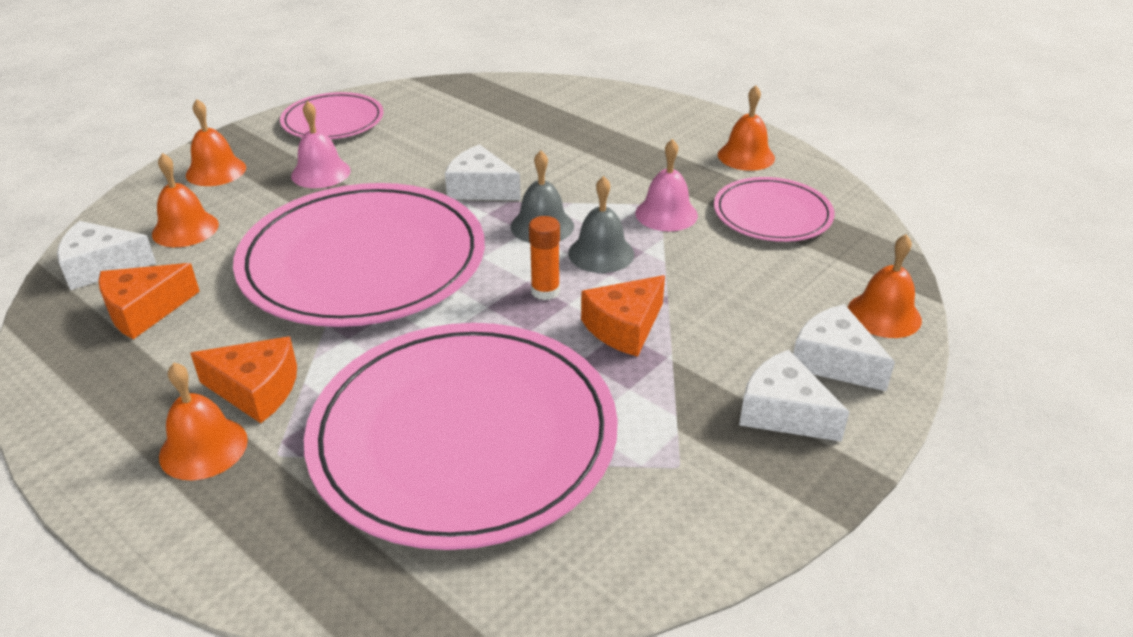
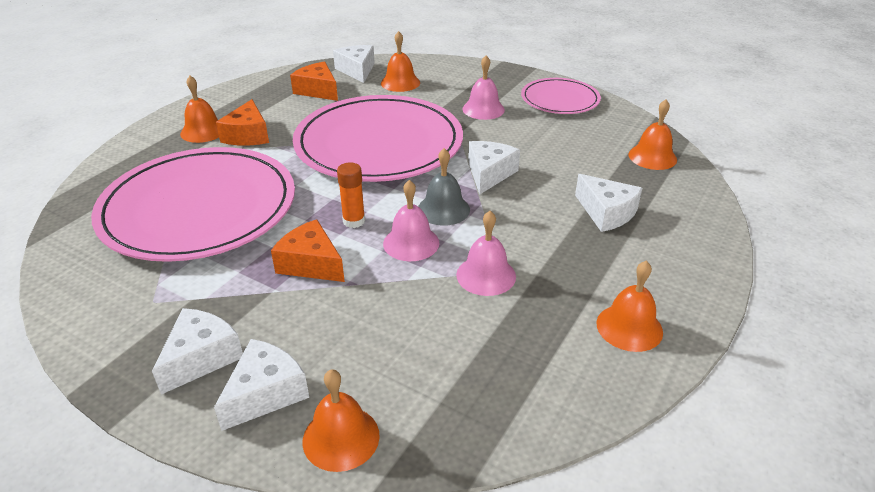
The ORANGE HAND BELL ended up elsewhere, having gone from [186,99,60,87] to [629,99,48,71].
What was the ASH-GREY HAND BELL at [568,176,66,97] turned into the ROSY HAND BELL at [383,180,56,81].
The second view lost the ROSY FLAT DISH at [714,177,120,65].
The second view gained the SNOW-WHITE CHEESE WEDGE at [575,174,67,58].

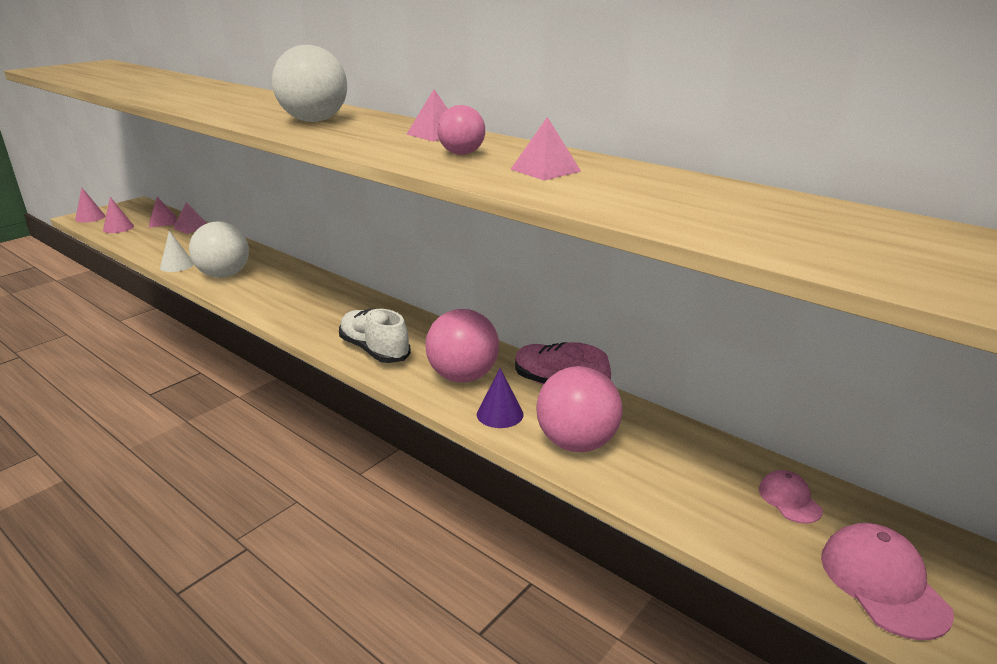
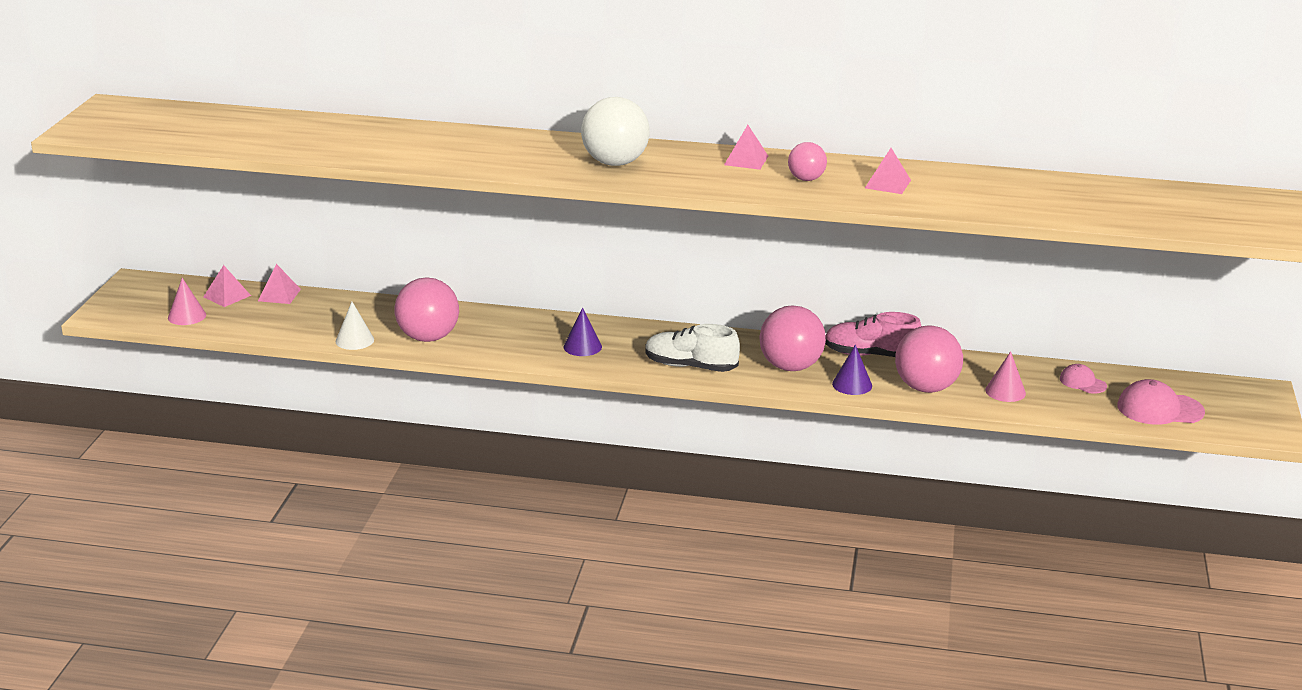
The ROSY CONE ended up elsewhere, having gone from [75,188,30,35] to [985,351,41,51].
What was the SNOW-WHITE PLAY BALL at [189,222,60,56] turned into the ROSY PLAY BALL at [394,277,65,65].
The ROSY PEAKED CAP at [821,523,133,117] ended up facing another way, 45 degrees counterclockwise from before.
The second view gained the PURPLE CONE at [564,307,38,49].

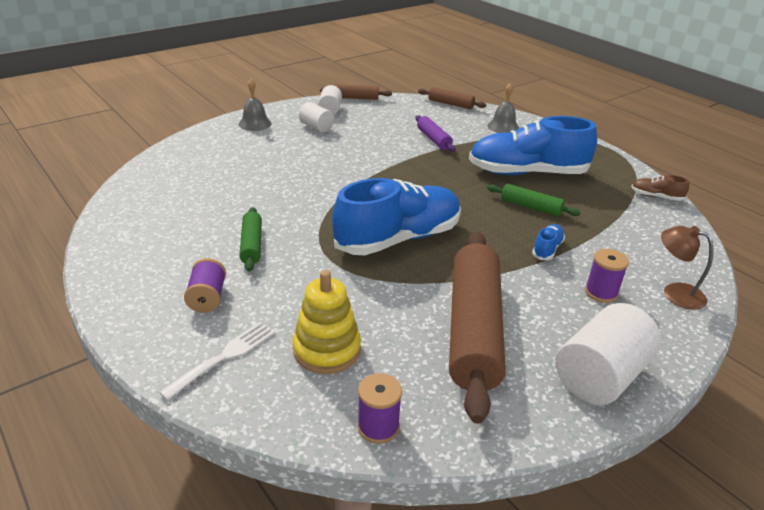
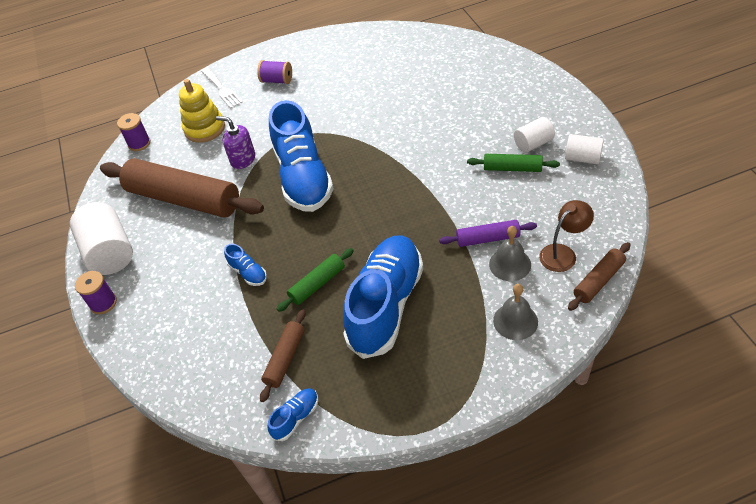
The ASH-GREY HAND BELL ended up elsewhere, having gone from [239,79,33,52] to [489,226,42,55].
The DARK BROWN ROLLING PIN ended up elsewhere, having gone from [320,84,72,16] to [260,309,46,93].
What was the DARK BROWN LACE-UP SHOE at [631,175,58,26] turned into the ROYAL BLUE LACE-UP SHOE at [268,388,50,53].
The EMERALD ROLLING PIN ended up elsewhere, having gone from [239,207,23,64] to [467,154,93,18].
The DARK BROWN LAMP ended up elsewhere, having gone from [661,226,52,84] to [539,200,55,72].
The PURPLE BOBBIN ended up elsewhere, having gone from [585,249,44,54] to [75,271,42,43].
The second view gained the PURPLE SOAP PUMP at [216,116,39,53].

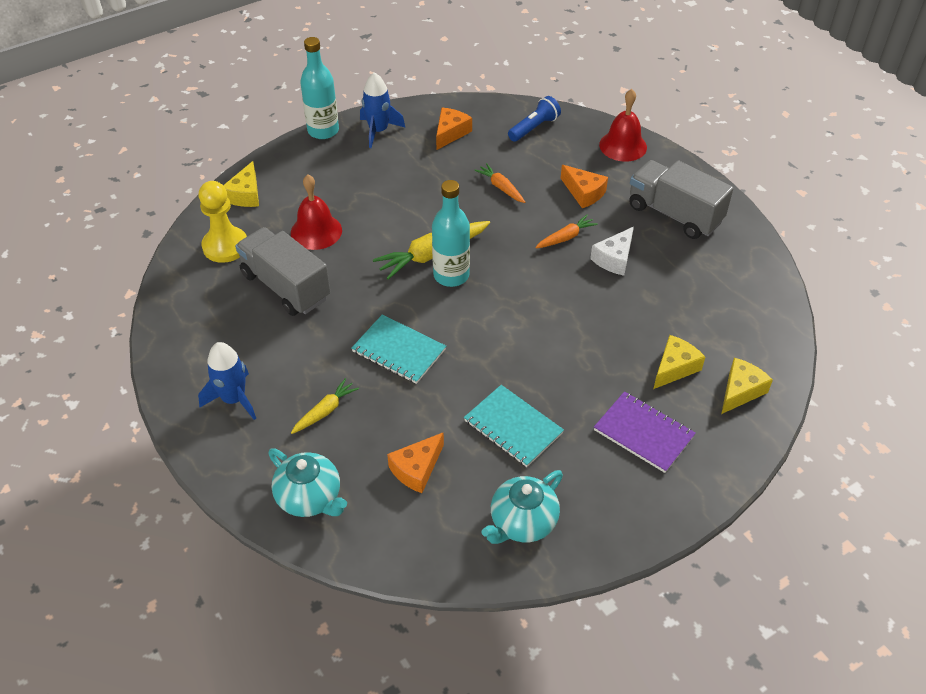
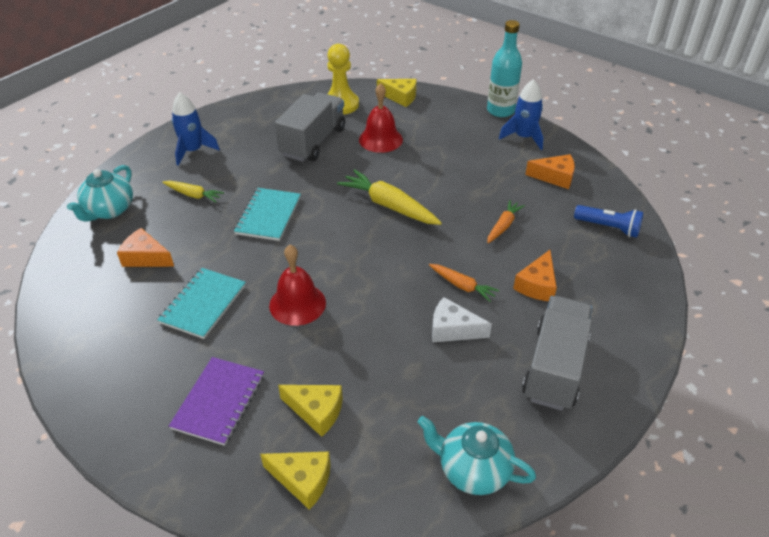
The SCARLET HAND BELL ended up elsewhere, having gone from [599,89,48,73] to [269,245,57,81].
The BRIGHT YELLOW CHEESE WEDGE at [223,161,36,46] ended up facing another way, 150 degrees counterclockwise from before.
The second view lost the AQUA DRINK BOTTLE at [432,180,38,107].
The AQUA TEA POT ended up elsewhere, having gone from [481,470,82,74] to [417,416,119,79].

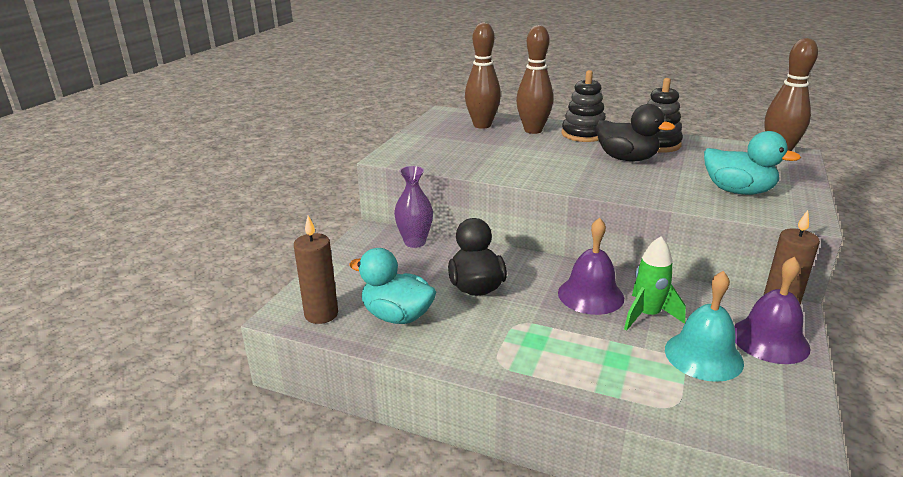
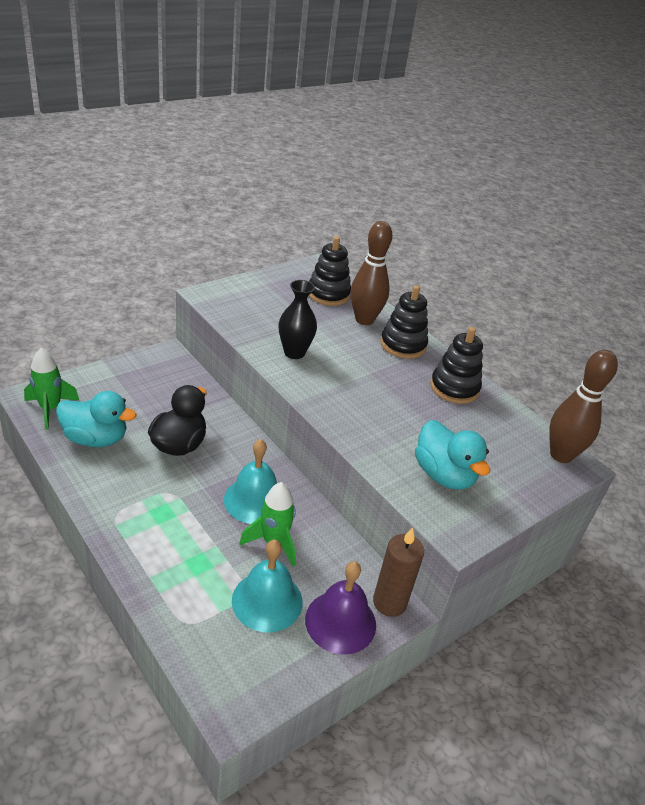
Where the DARK BROWN TENPIN stood at [465,22,36,107], the BLACK STACKING RINGS came to stand at [309,236,42,70].
The second view lost the BLACK DUCK at [596,104,79,57].
The second view lost the PURPLE FLOWER VASE at [394,166,39,82].
Where the DARK BROWN WAX CANDLE stood at [294,216,44,108], the EMERALD ROCKET came to stand at [24,348,55,82].
What was the PURPLE HAND BELL at [558,218,66,97] turned into the AQUA HAND BELL at [224,439,53,85].
The AQUA DUCK at [349,248,87,76] ended up facing another way, 135 degrees clockwise from before.
The second view gained the BLACK FLOWER VASE at [279,280,38,79].

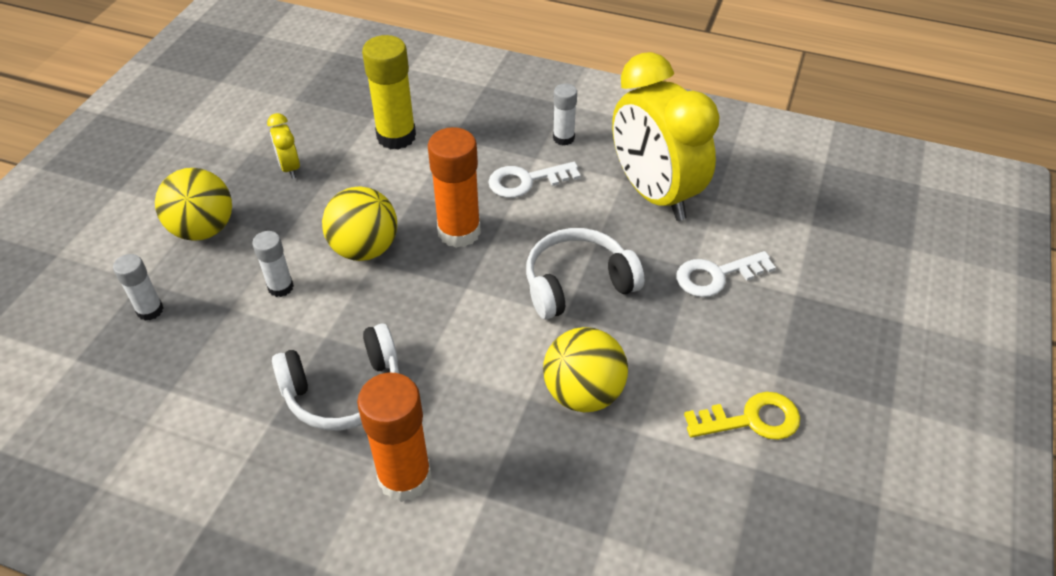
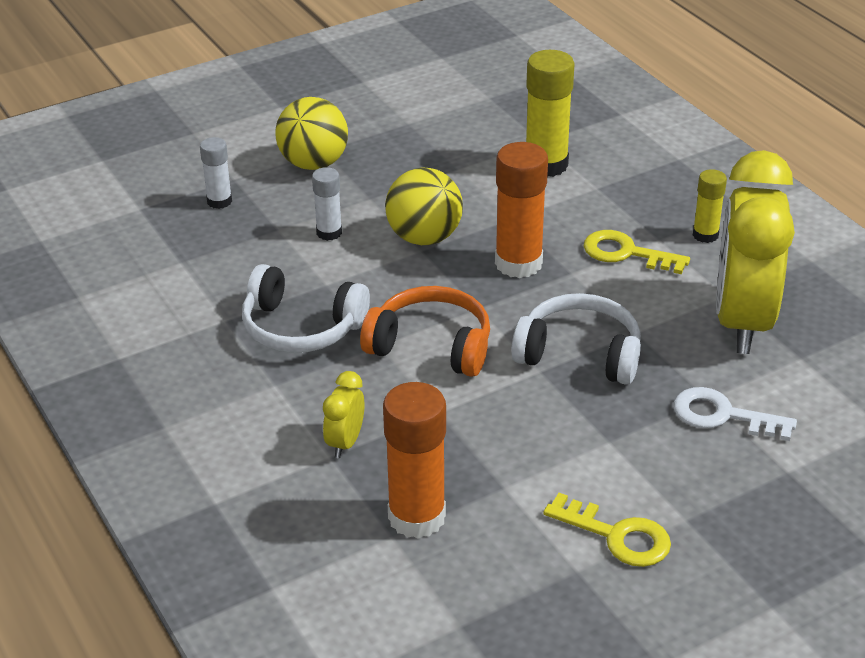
What was the SNOW-WHITE STICK OF GLUE at [553,83,24,62] turned into the BRIGHT YELLOW STICK OF GLUE at [693,169,34,74].
The BRIGHT YELLOW CLOCK ended up elsewhere, having gone from [267,113,33,66] to [323,371,41,87].
What was the SNOW-WHITE KEY at [488,162,93,36] turned into the BRIGHT YELLOW KEY at [584,230,106,44].
The second view lost the BRIGHT YELLOW PLAY BALL at [543,327,85,85].
The ORANGE STICK OF GLUE ended up elsewhere, having gone from [357,373,75,129] to [383,382,63,157].
The second view gained the ORANGE HEADPHONES at [360,286,130,91].

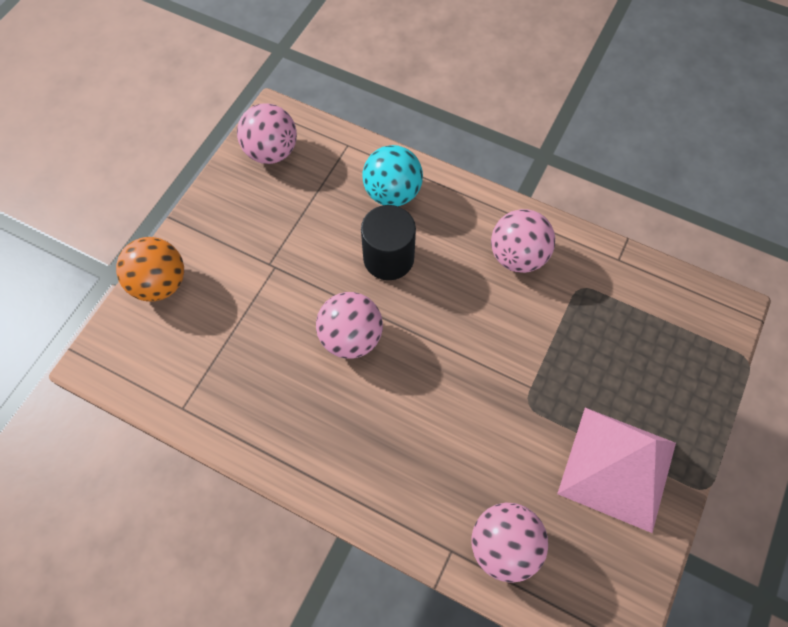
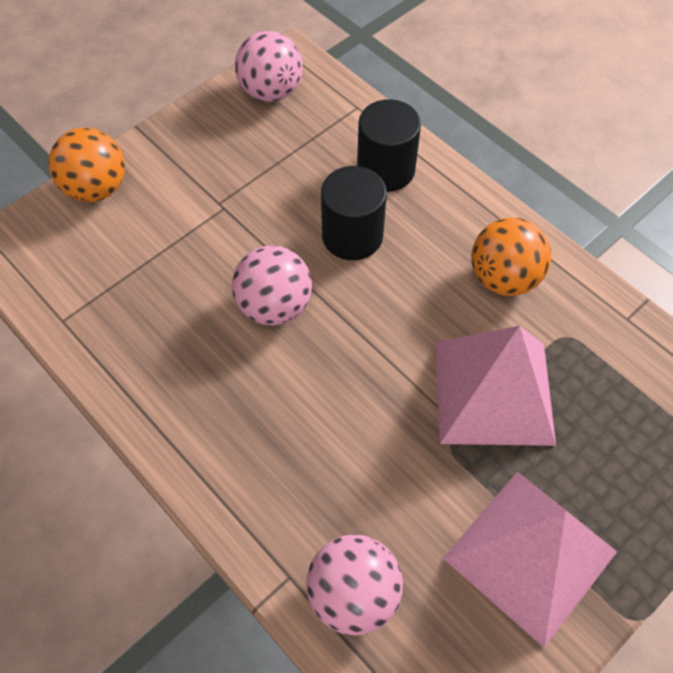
Where the AQUA PLAY BALL stood at [362,145,61,61], the BLACK SOLID CYLINDER came to stand at [357,99,64,93].
What was the ROSY PLAY BALL at [491,209,64,64] turned into the ORANGE PLAY BALL at [471,217,80,79].
The second view gained the ROSY SOLID PYRAMID at [435,326,121,120].

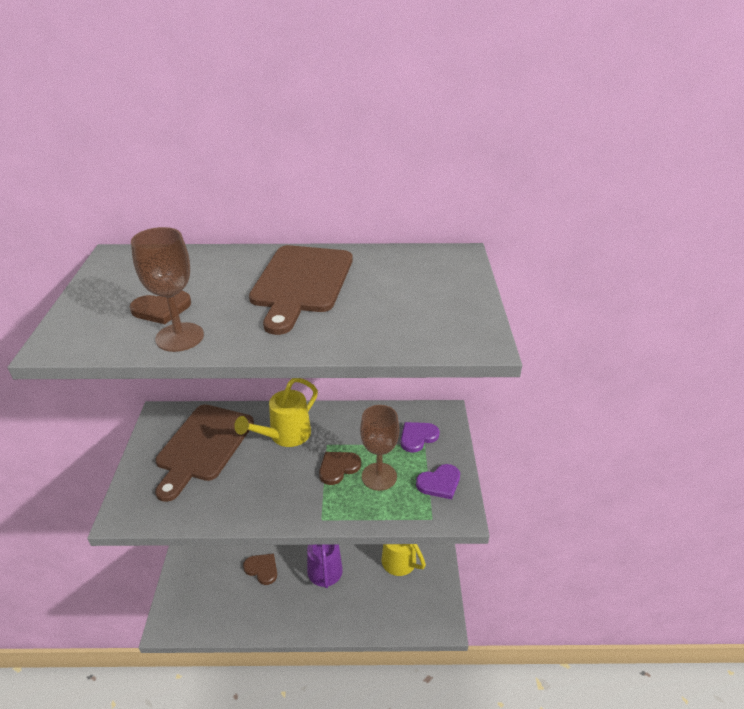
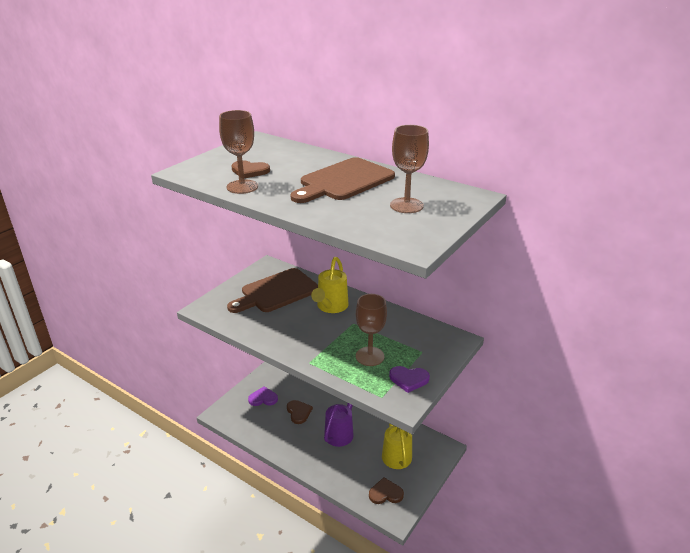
The BRIGHT YELLOW SPRINKLING CAN at [234,378,84,69] ended up facing another way, 60 degrees counterclockwise from before.
The PURPLE LOVE HEART ended up elsewhere, having gone from [401,422,39,30] to [248,387,30,19].
The DARK BROWN LOVE HEART ended up elsewhere, having gone from [319,452,42,33] to [369,478,35,26].
The second view gained the DARK BROWN GOBLET at [390,125,39,88].

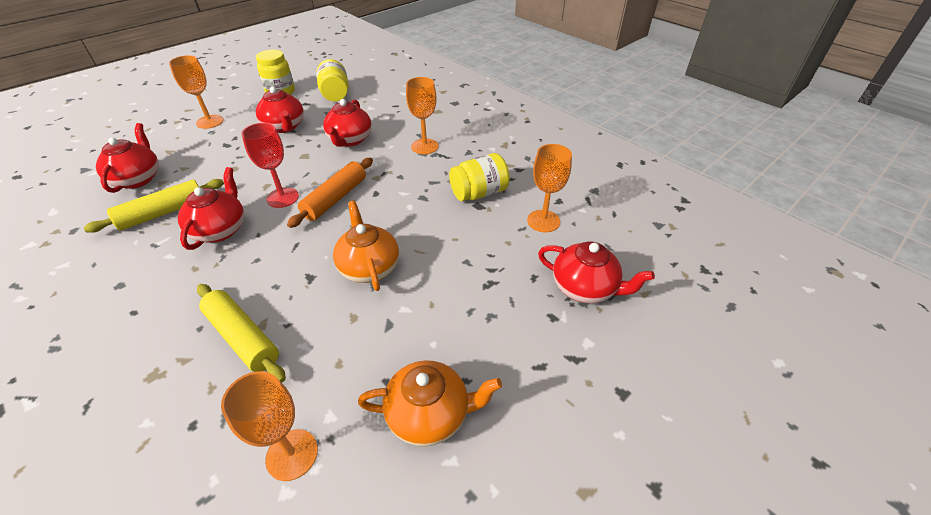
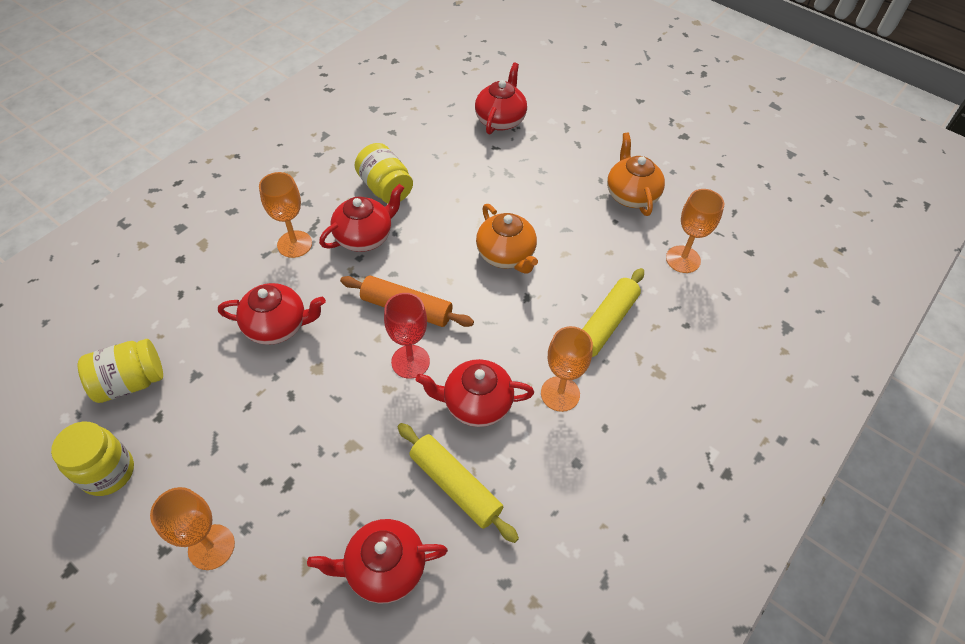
The SCARLET TEA POT ended up elsewhere, having gone from [256,87,48,46] to [319,184,85,68].
The ORANGE GOBLET ended up elsewhere, having gone from [527,144,45,88] to [541,326,52,86].
The ORANGE TEA POT at [333,201,66,90] ended up facing another way, 90 degrees counterclockwise from before.

